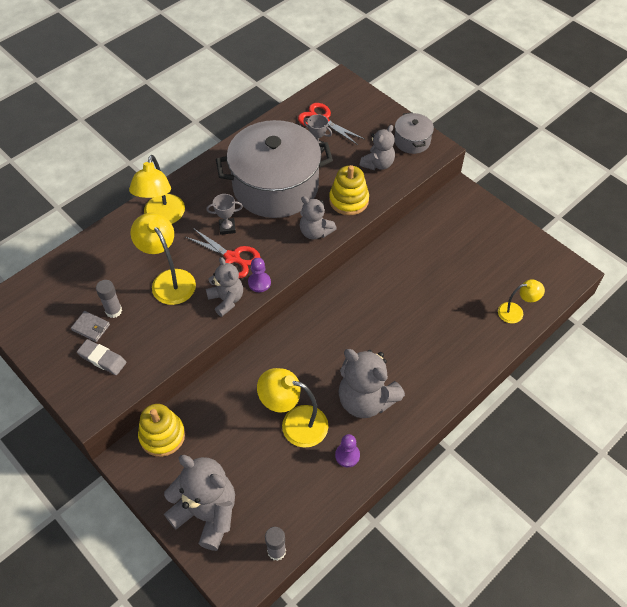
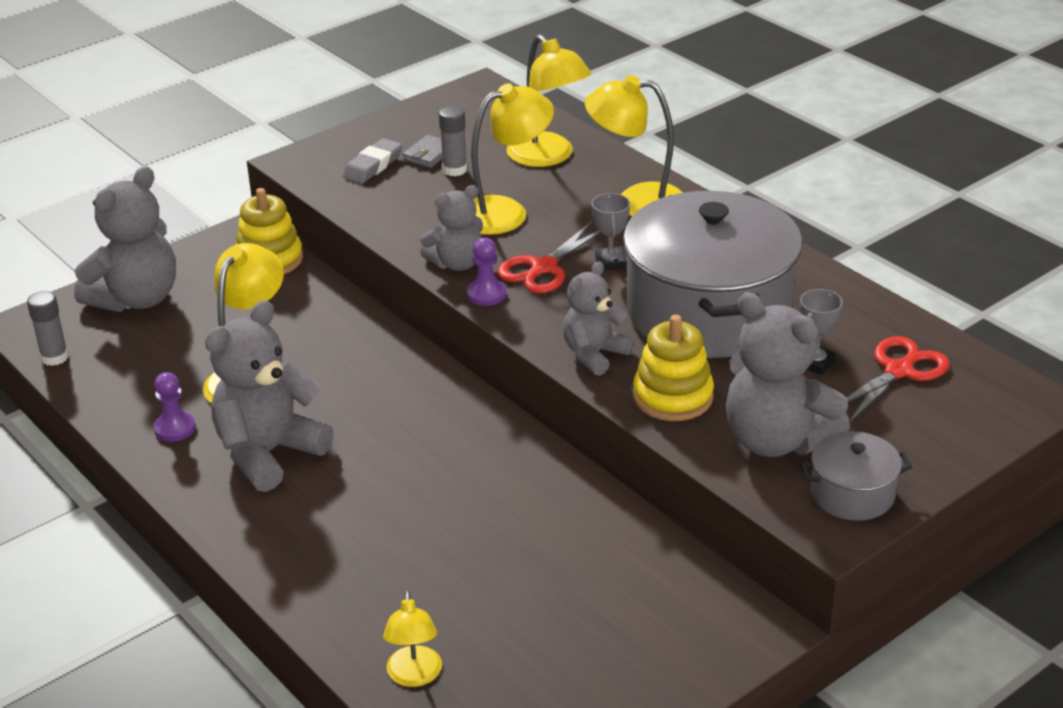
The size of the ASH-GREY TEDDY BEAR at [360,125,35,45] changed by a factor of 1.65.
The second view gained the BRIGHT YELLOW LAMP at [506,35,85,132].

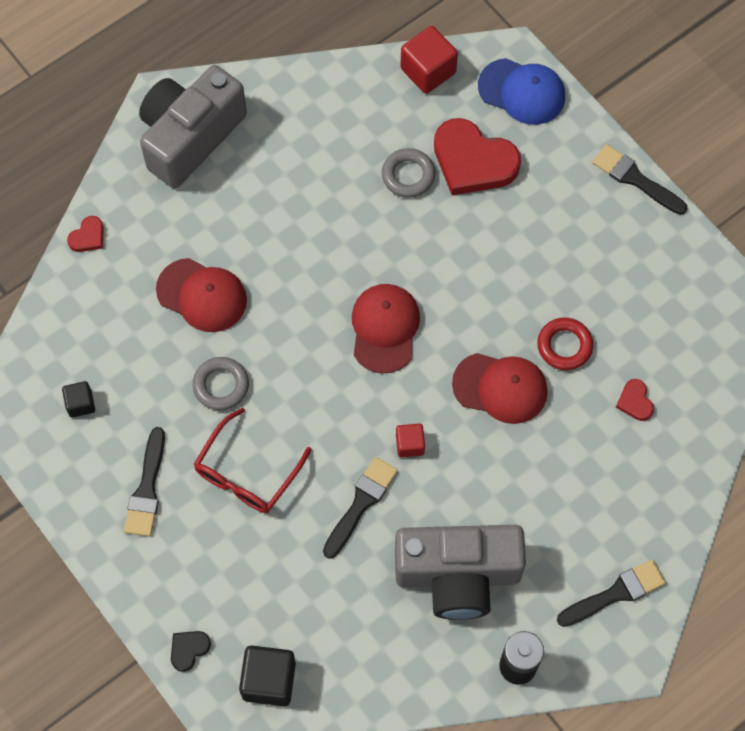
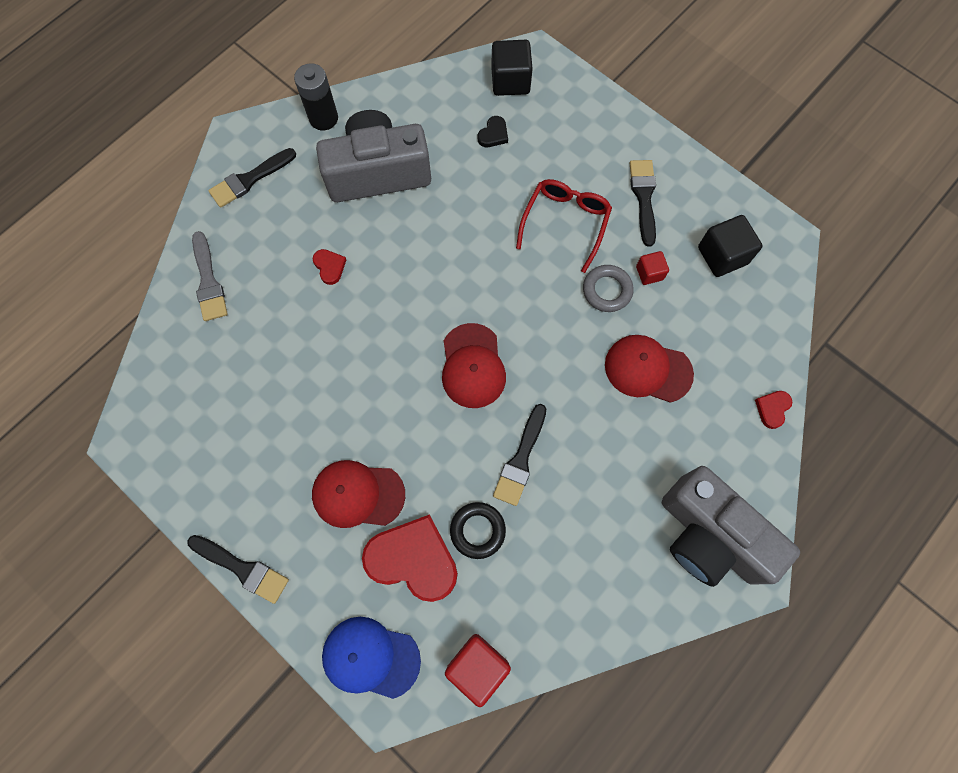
The ASH-GREY PHOTO CAMERA at [139,65,108,123] ended up facing another way, 105 degrees clockwise from before.
What was the ASH-GREY TORUS at [382,148,53,50] turned into the BLACK TORUS at [450,502,56,57].
The second view lost the SCARLET TORUS at [537,318,56,52].
The SCARLET PEAKED CAP ended up elsewhere, having gone from [452,353,96,71] to [312,460,93,68].
The SCARLET LOVE HEART ended up elsewhere, having gone from [616,379,38,42] to [313,249,33,36].
The size of the BLACK CUBE at [62,381,33,36] changed by a factor of 1.73.
The SCARLET CUBE ended up elsewhere, having gone from [396,423,29,34] to [636,251,33,34].
The BLACK PAINTBRUSH ended up elsewhere, having gone from [323,457,75,102] to [493,404,53,102].
The BLACK LOVE HEART ended up elsewhere, having gone from [171,631,40,41] to [478,116,30,31].
The second view gained the ASH-GREY PAINTBRUSH at [192,231,36,90].

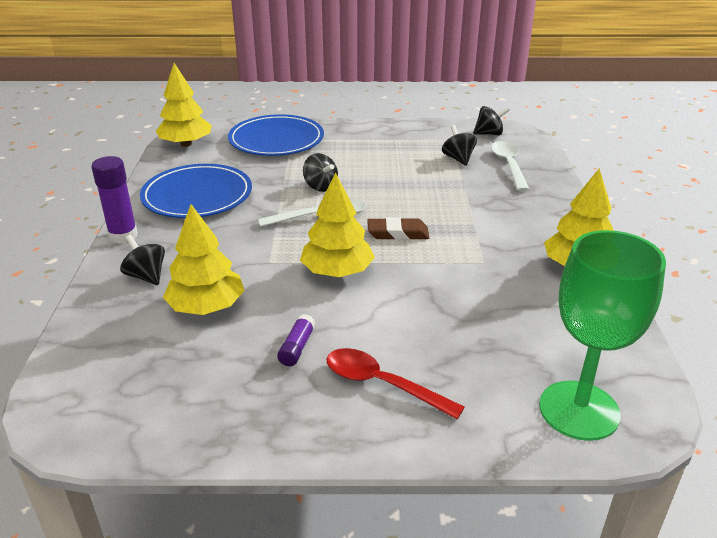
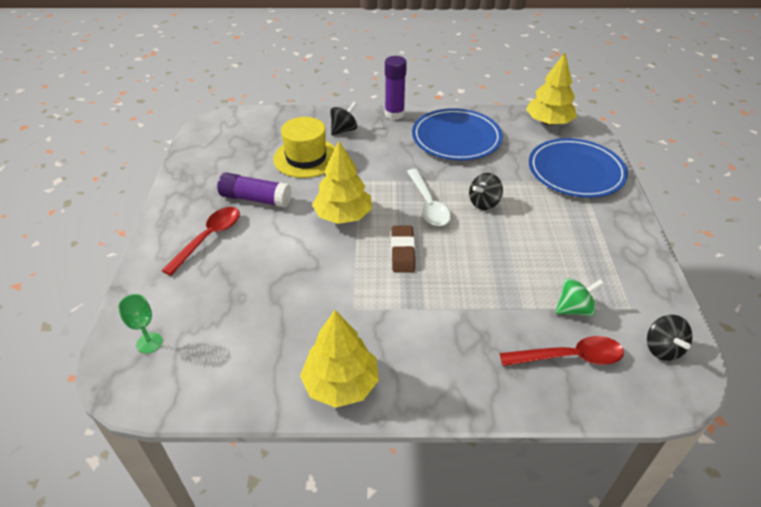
What was the BLACK SPINNING TOP at [442,125,35,41] turned into the EMERALD SPINNING TOP at [555,278,49,38].
What was the SNOW-WHITE SPOON at [491,141,39,50] turned into the SCARLET SPOON at [500,336,124,30].
Where the BRIGHT YELLOW FIR TREE stood at [163,204,82,111], the BRIGHT YELLOW TOP HAT came to stand at [273,117,62,61].
The size of the EMERALD GOBLET at [539,230,127,211] changed by a factor of 0.42.
The size of the PURPLE STICK OF GLUE at [277,314,38,52] changed by a factor of 1.73.

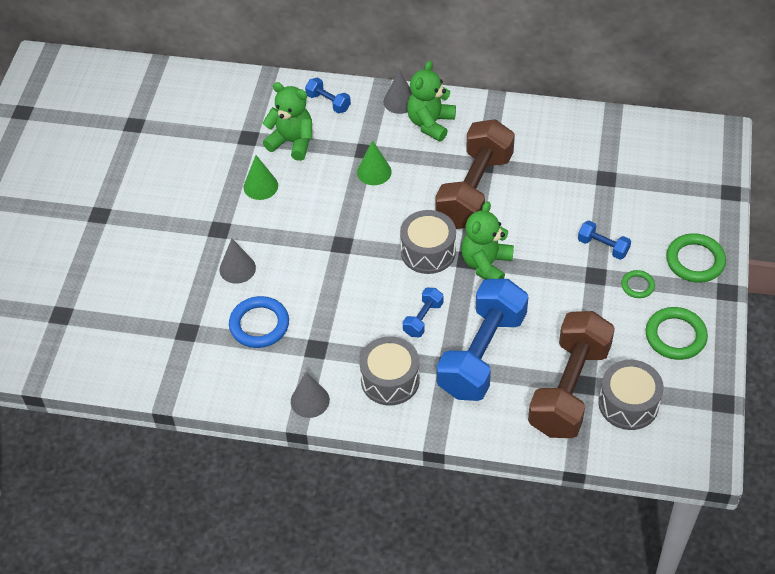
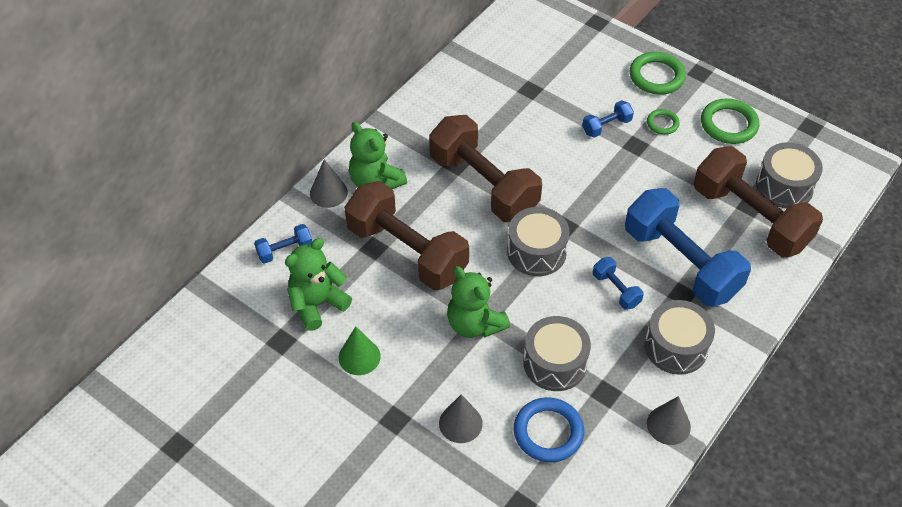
Where the EMERALD CONE stood at [357,140,35,45], the DARK BROWN DUMBBELL came to stand at [344,181,125,109].
The EMERALD TEDDY BEAR ended up elsewhere, having gone from [461,201,53,79] to [447,266,63,72].
The second view gained the ASH-GREY TOY DRUM at [523,316,68,75].

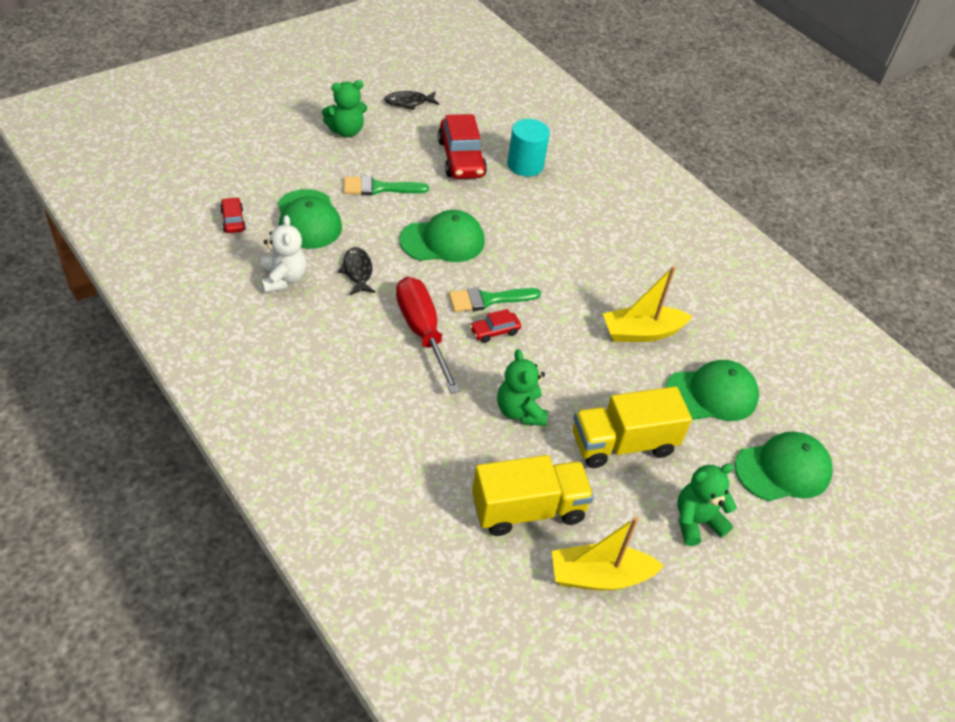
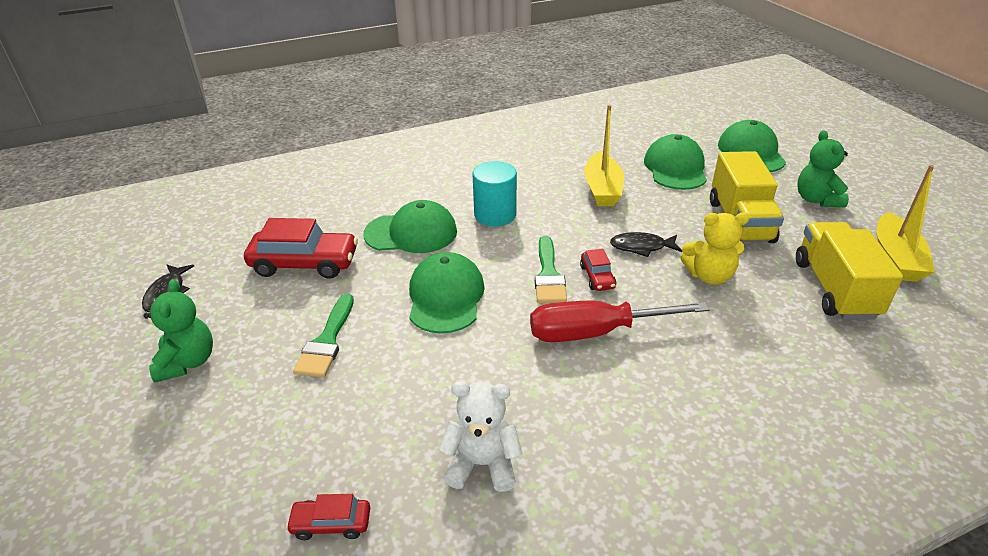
The AQUA SOLID CYLINDER ended up elsewhere, having gone from [507,119,43,57] to [472,161,45,65].
The EMERALD PEAKED CAP ended up elsewhere, having gone from [278,189,64,60] to [363,200,94,53].
The BLACK FISH FIGURE ended up elsewhere, having gone from [338,247,38,48] to [610,232,72,25].
What was the EMERALD TEDDY BEAR at [497,349,51,77] turned into the BRIGHT YELLOW TEDDY BEAR at [681,213,68,72].

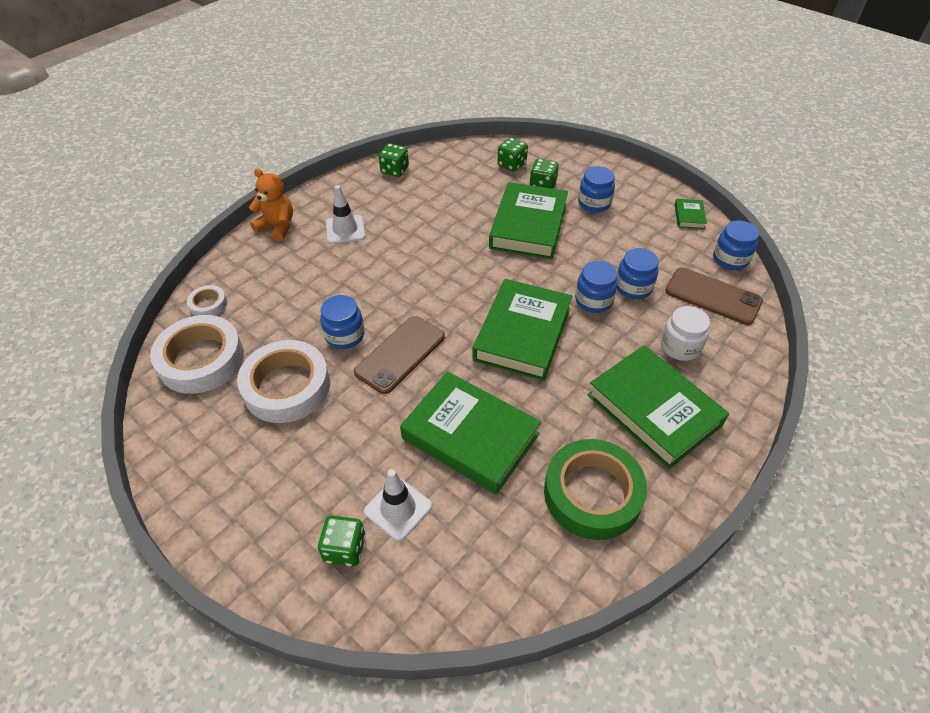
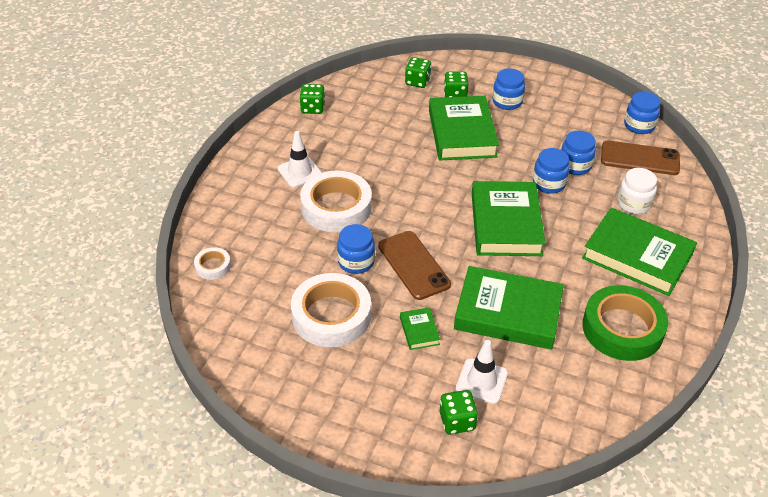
The second view lost the ORANGE TEDDY BEAR at [249,168,44,73].
The EMERALD BOOK ended up elsewhere, having gone from [675,199,32,30] to [400,308,40,42].
The SNOW-WHITE STICKY TAPE ended up elsewhere, having gone from [150,315,94,79] to [300,171,72,61].
The DARK BROWN MOBILE PHONE at [354,316,91,78] ended up facing another way, 45 degrees counterclockwise from before.

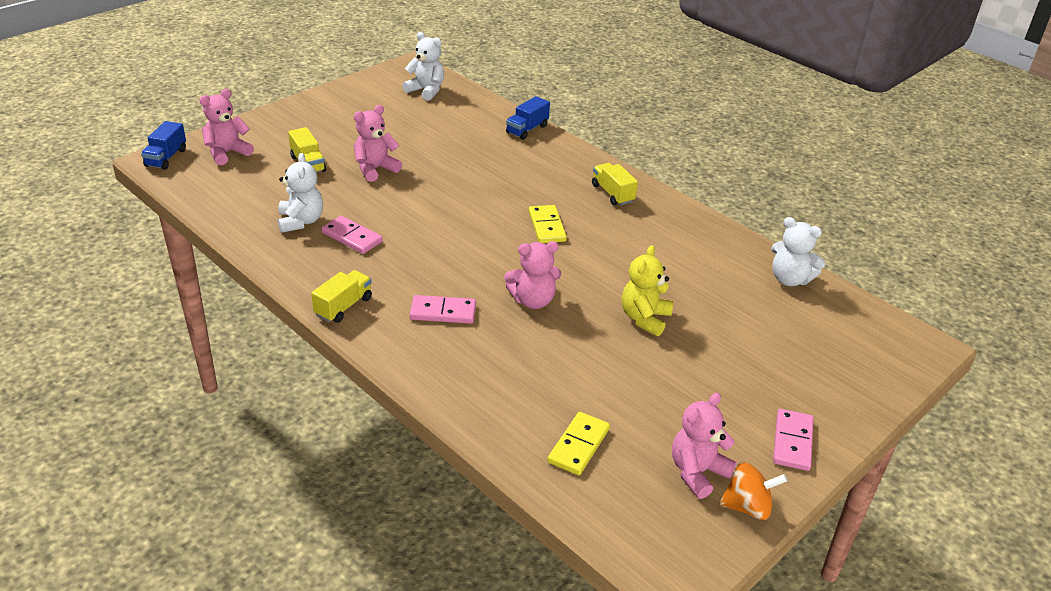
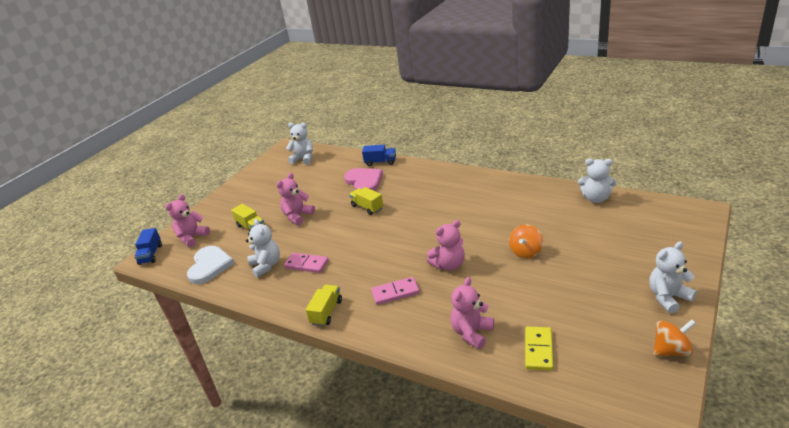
The ROYAL BLUE TRUCK at [506,96,44,44] ended up facing another way, 105 degrees counterclockwise from before.
The BRIGHT YELLOW TRUCK ended up elsewhere, having gone from [592,163,46,42] to [349,187,34,28].
The second view lost the BRIGHT YELLOW DOMINO at [529,205,38,38].
Where the BRIGHT YELLOW TEDDY BEAR stood at [622,245,51,91], the ORANGE SPINNING TOP came to stand at [509,224,34,35].
The ROSY TEDDY BEAR ended up elsewhere, having gone from [672,393,65,106] to [451,277,43,72].
Where the ROSY DOMINO stood at [773,409,41,62], the SNOW-WHITE TEDDY BEAR came to stand at [649,241,48,72].
The second view gained the ROSY LOVE HEART at [344,168,39,23].
The second view gained the SNOW-WHITE LOVE HEART at [187,246,48,38].

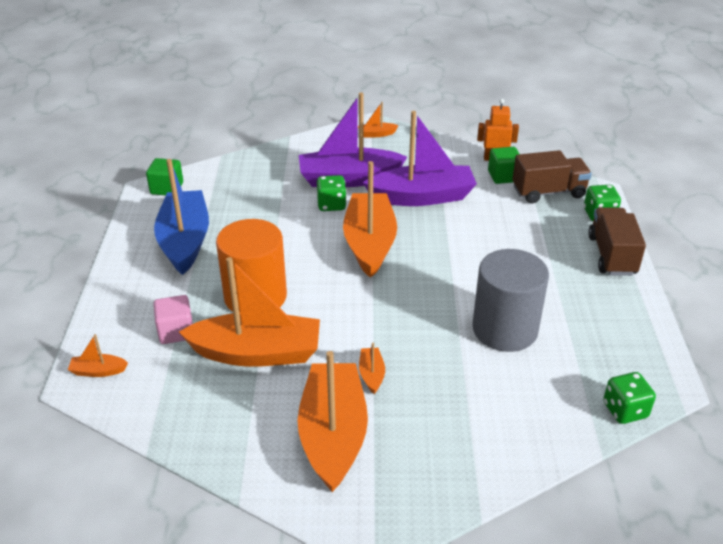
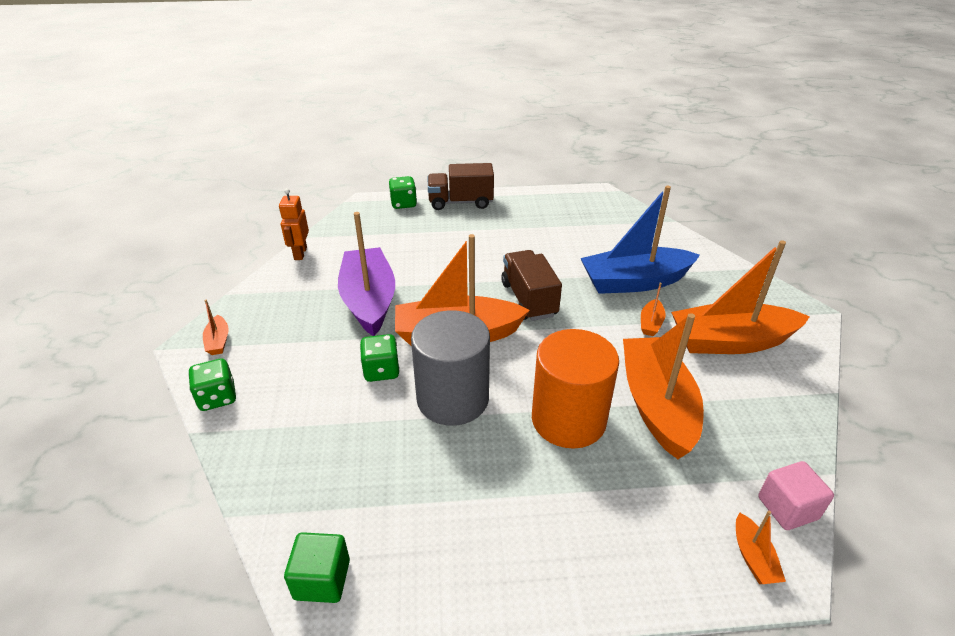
The second view lost the PURPLE BOAT at [299,92,108,95].
The second view lost the EMERALD CUBE at [488,147,31,37].
The DARK BROWN TRUCK ended up elsewhere, having gone from [512,150,80,53] to [501,250,61,71].
The ROYAL BLUE BOAT ended up elsewhere, having gone from [154,159,55,116] to [580,185,120,109].
The ASH-GREY SOLID CYLINDER ended up elsewhere, having gone from [473,249,76,103] to [411,310,79,116].
The ROSY CUBE ended up elsewhere, having gone from [154,295,39,49] to [758,461,76,69].
The ORANGE BOAT at [359,343,26,51] ended up facing another way, 60 degrees counterclockwise from before.
The EMERALD GAME DIE ended up elsewhere, having gone from [603,372,53,52] to [188,359,48,52].

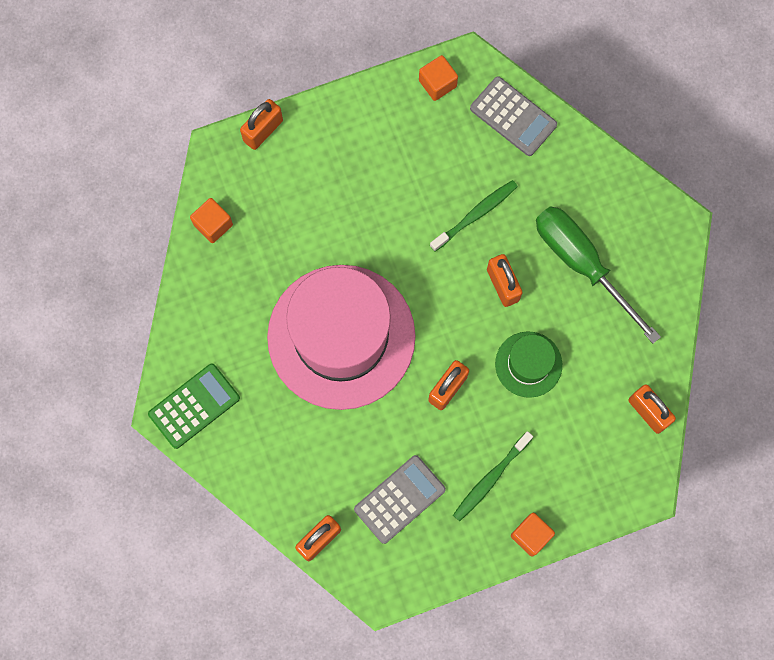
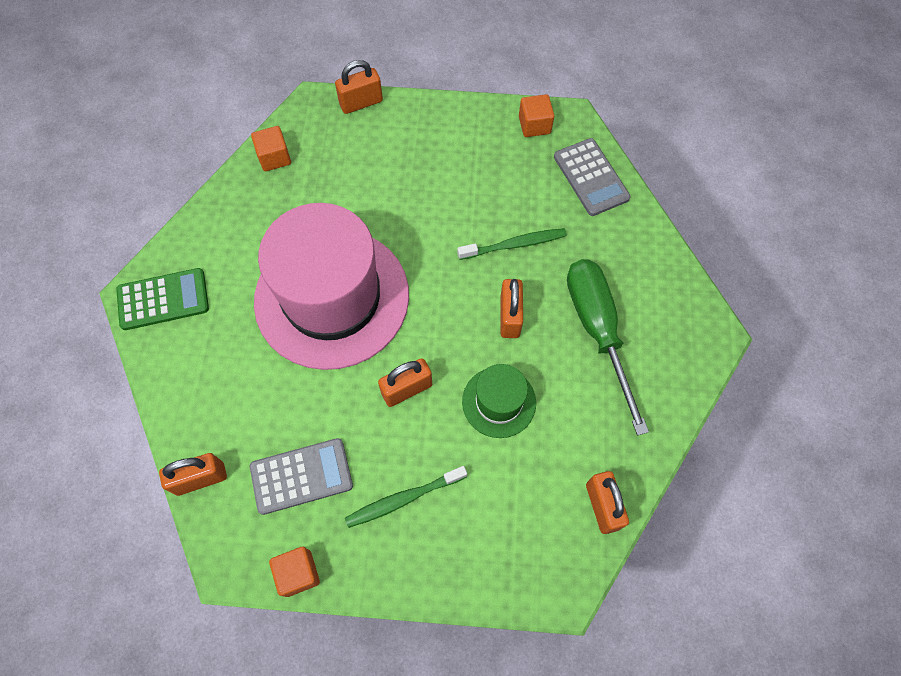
The ORANGE CUBE ended up elsewhere, having gone from [511,513,44,43] to [269,547,51,50].

